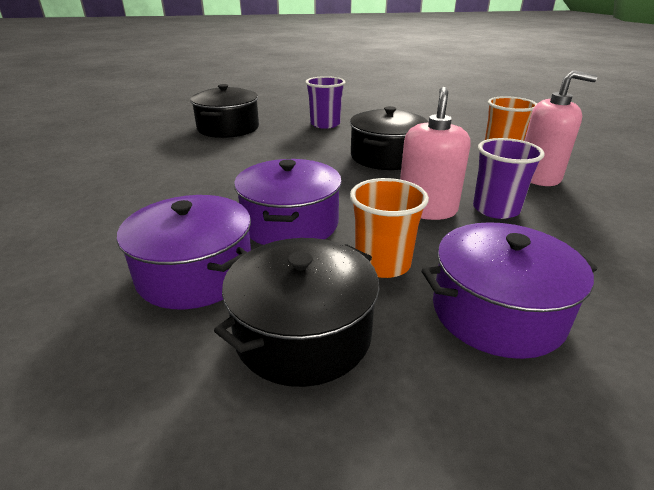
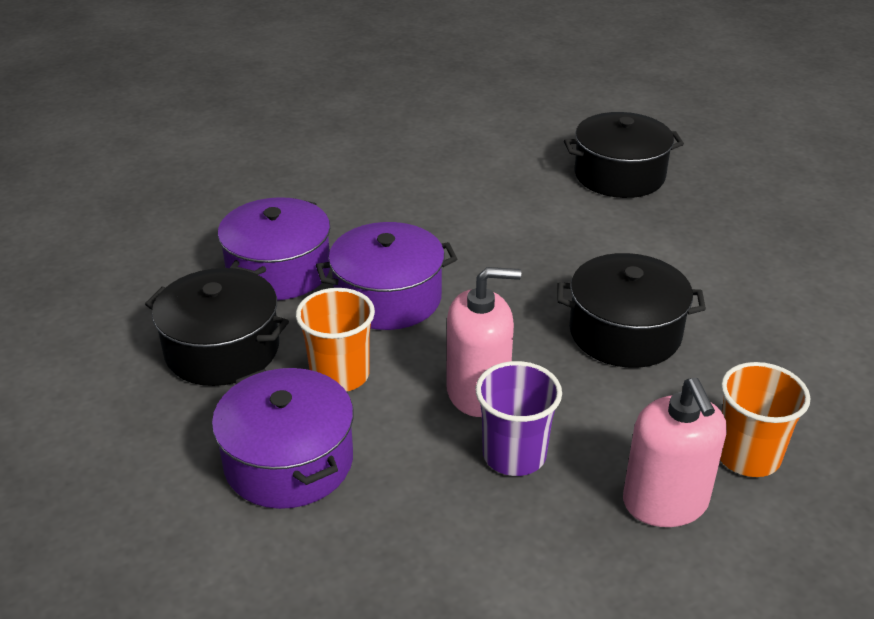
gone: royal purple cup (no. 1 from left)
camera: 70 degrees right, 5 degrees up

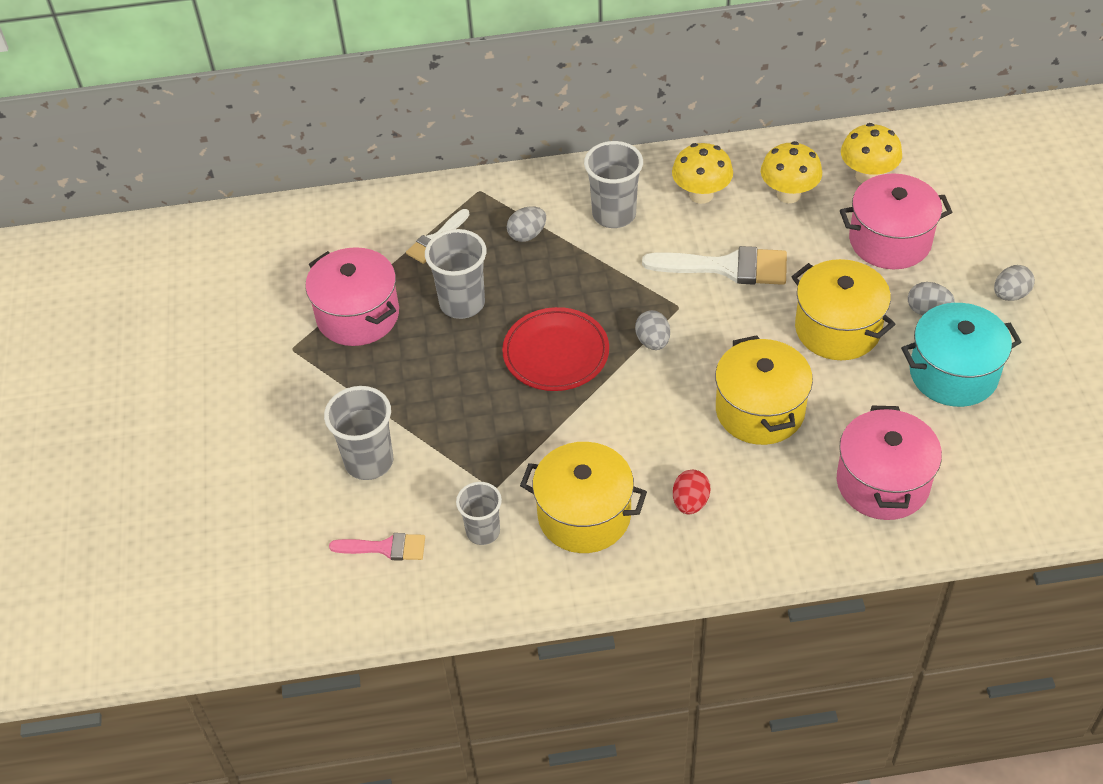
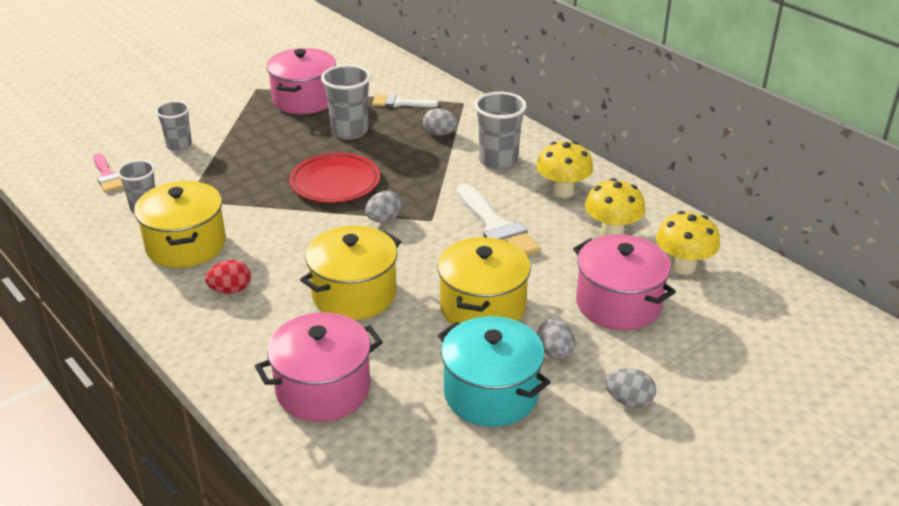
scaled: grey cup (no. 1 from left in the first image) x0.66
camera: 55 degrees right, 15 degrees down

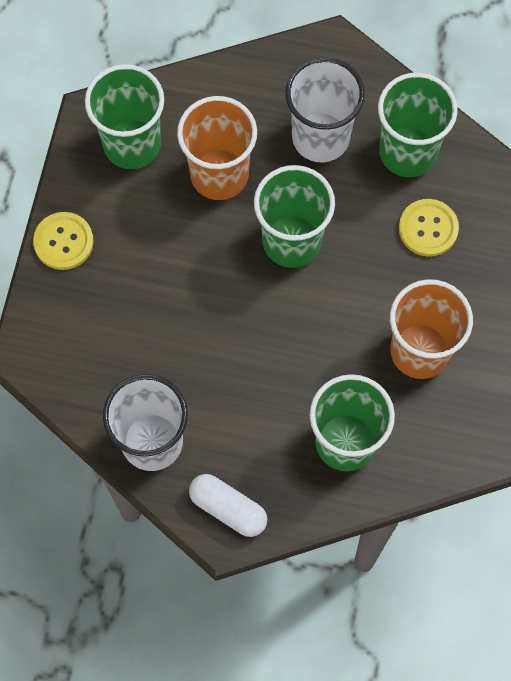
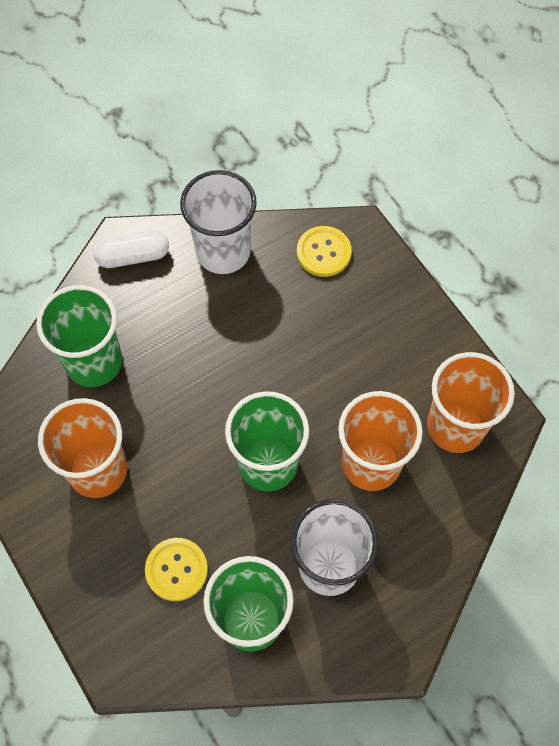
shifted: yellow shirt button (no. 1 from left in the first image) to yellow shirt button (no. 2 from left)
repainted: leaf-green cup (no. 1 from left) to bright orange cup (no. 3 from left)
camera: 135 degrees right, 5 degrees down

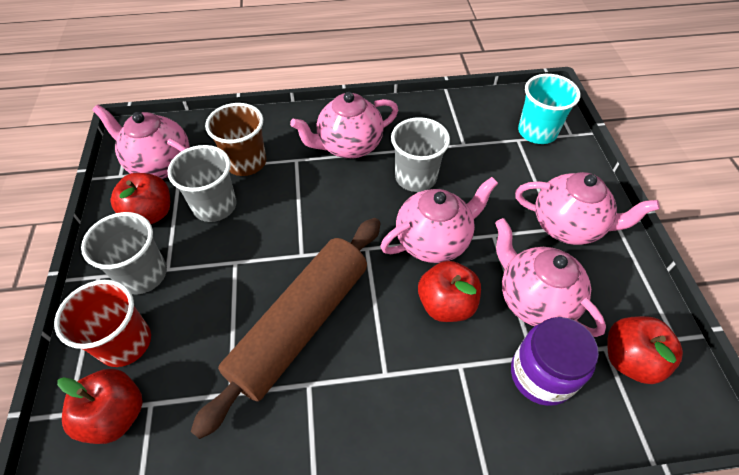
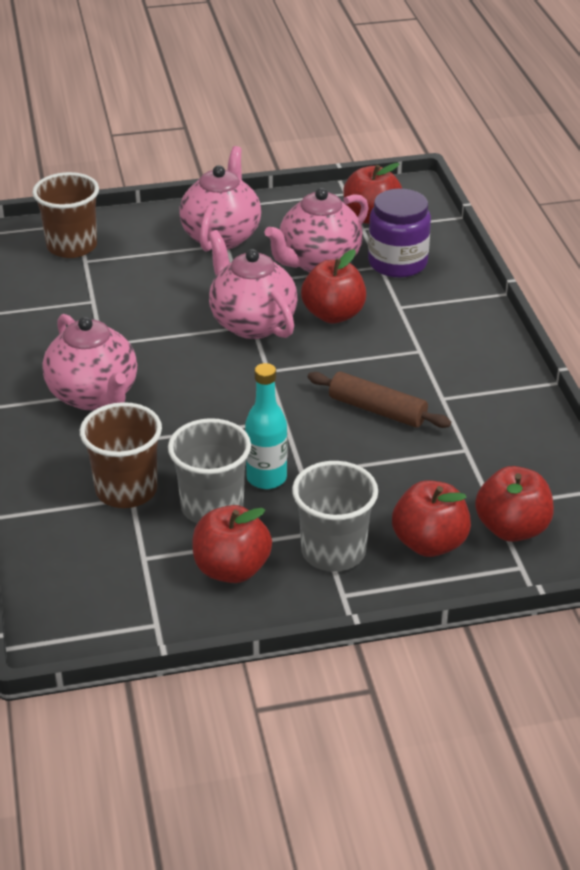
gone: pink teapot (no. 1 from left); grey cup (no. 3 from left)
new: turquoise flask
swapped: red cup to red toy apple (no. 4 from left)
repainted: turquoise cup to dark brown cup (no. 1 from left)
scaled: dark brown pastry roller x0.51
camera: 95 degrees left, 15 degrees down

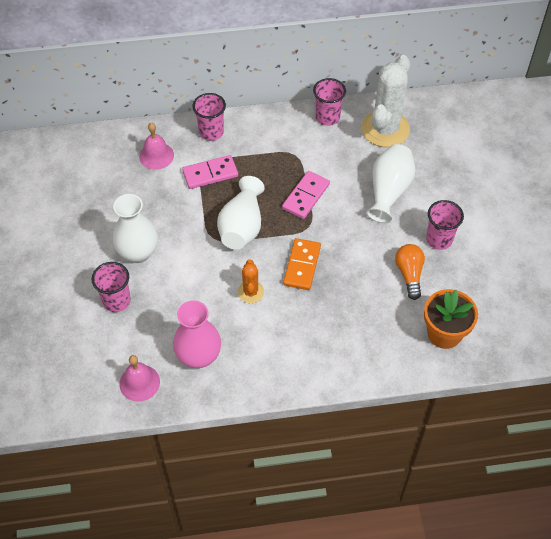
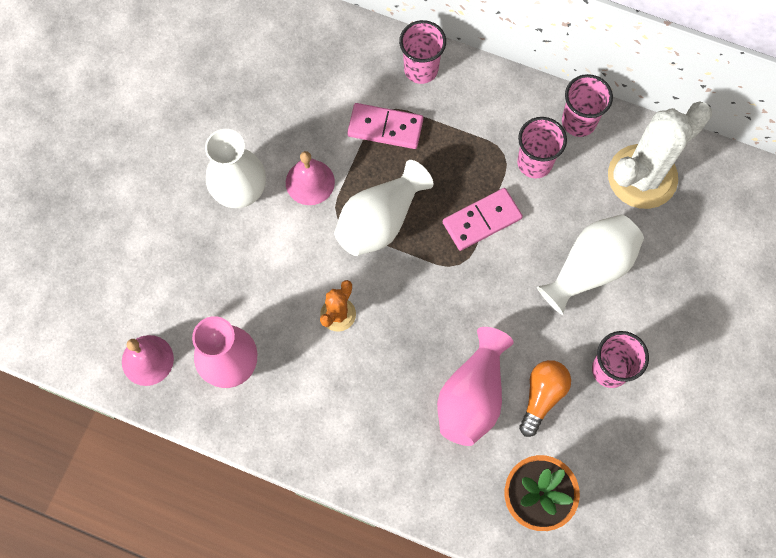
gone: bright orange domino tile
new: pink flower vase (no. 2 from left)
shifted: pink cup (no. 1 from left in the first image) to pink cup (no. 2 from left); pink hand bell (no. 2 from left)
camera: 30 degrees right, 15 degrees up

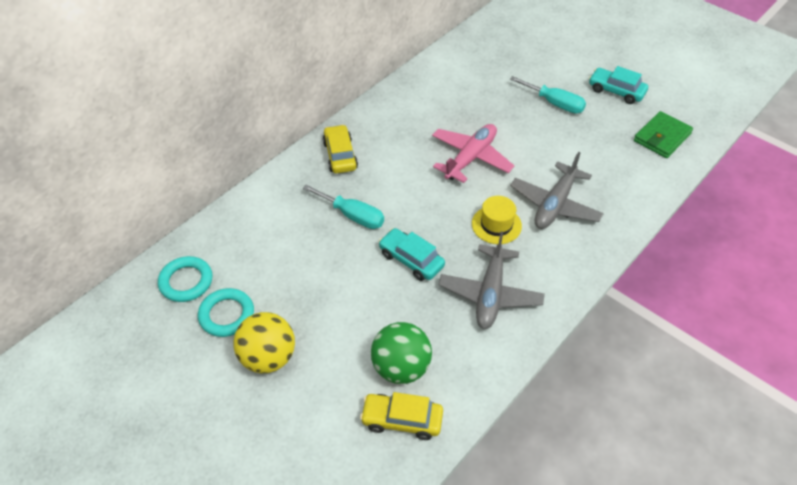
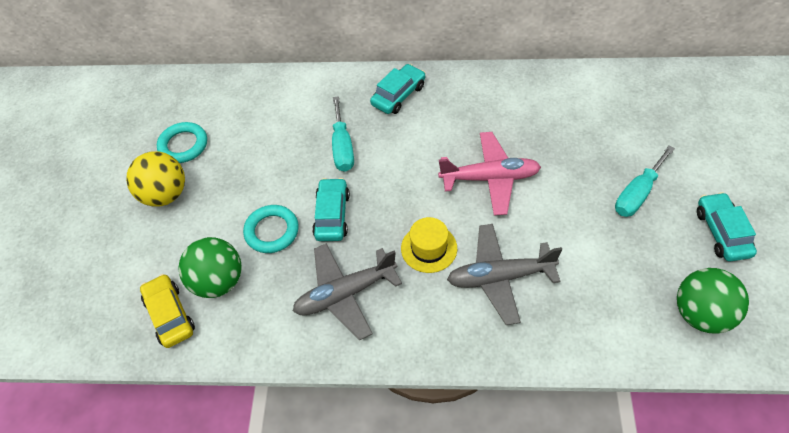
shifted: turquoise ring (no. 1 from left in the first image) to turquoise ring (no. 2 from left)
swapped: leaf-green wallet to leaf-green ball (no. 2 from left)
repainted: yellow toy car (no. 1 from left) to turquoise toy car (no. 2 from left)
rotated: turquoise flat screwdriver (no. 2 from left) 45 degrees clockwise
camera: 55 degrees right, 5 degrees up

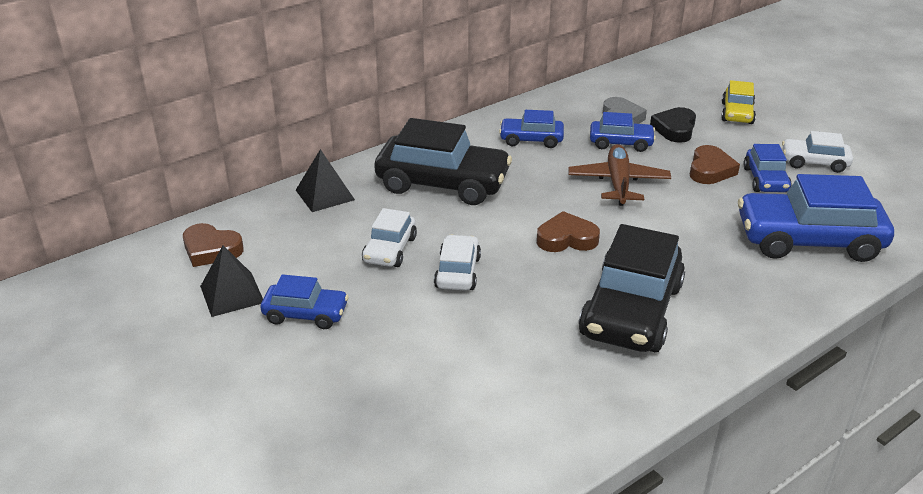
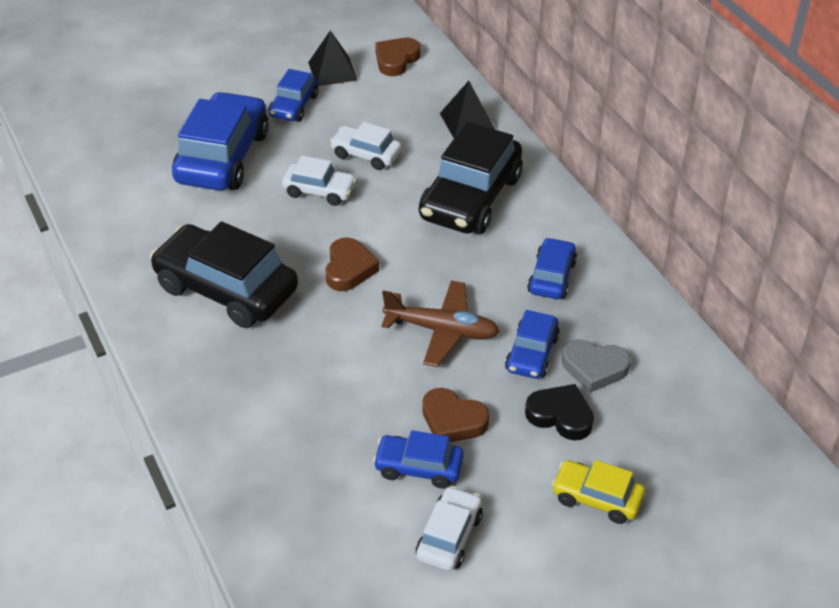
shifted: royal blue toy car (no. 5 from left in the first image) to royal blue toy car (no. 1 from left)
camera: 100 degrees right, 10 degrees up

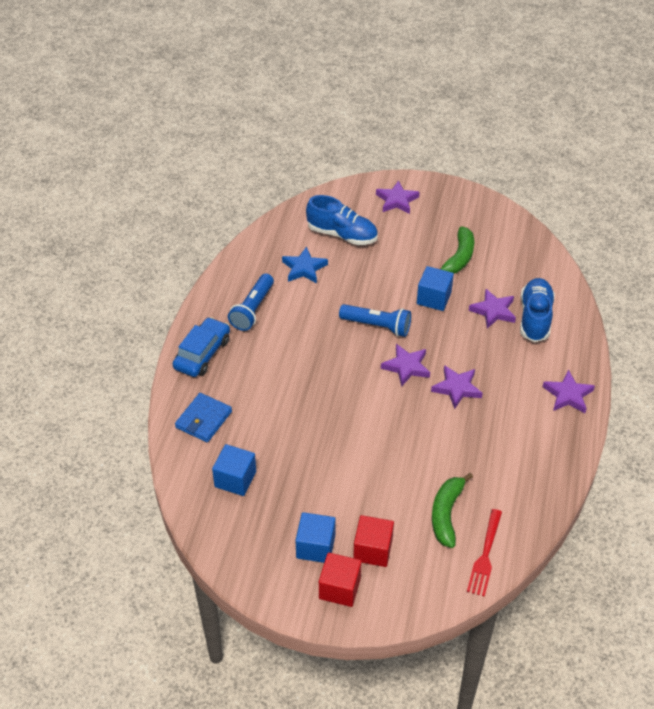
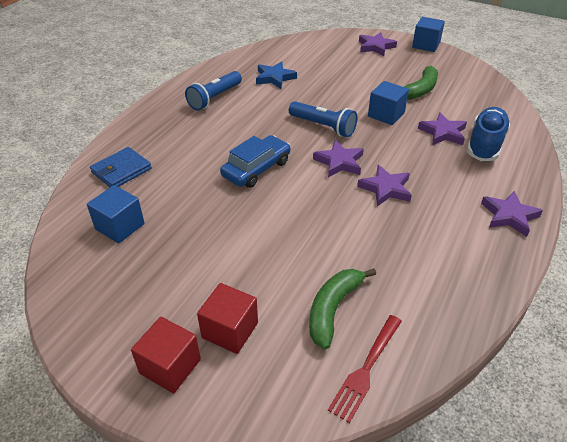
gone: royal blue shoe (no. 1 from left)
shifted: royal blue toy car; royal blue block (no. 2 from left in the first image) to royal blue block (no. 3 from left)
camera: 15 degrees right, 5 degrees down

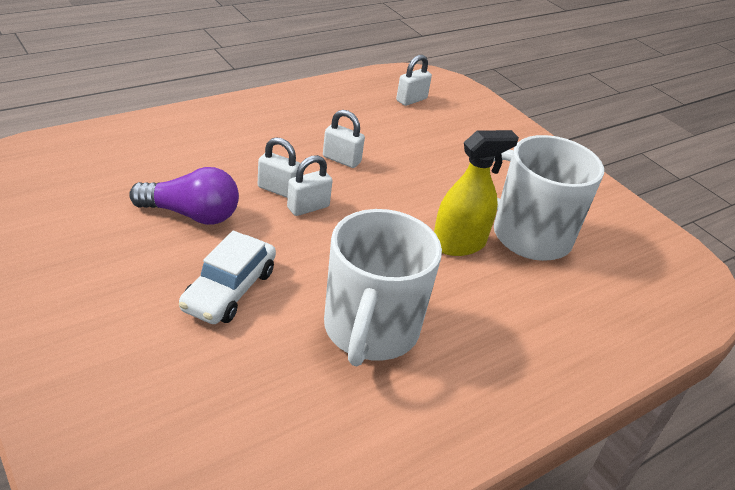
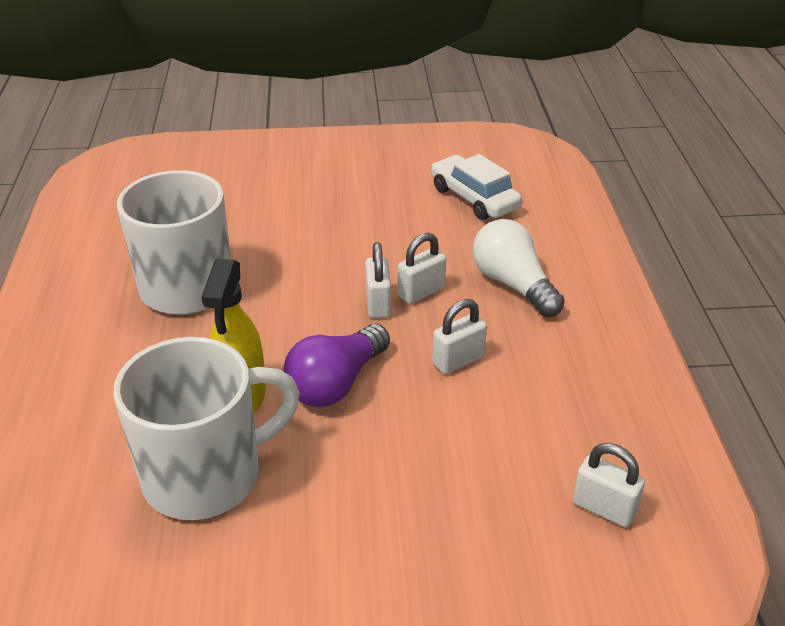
new: snow-white lightbulb
shifted: royal purple lightbulb; snow-white toy car
rotated: snow-white small lock (no. 4 from left) 45 degrees counterclockwise
camera: 125 degrees right, 0 degrees up

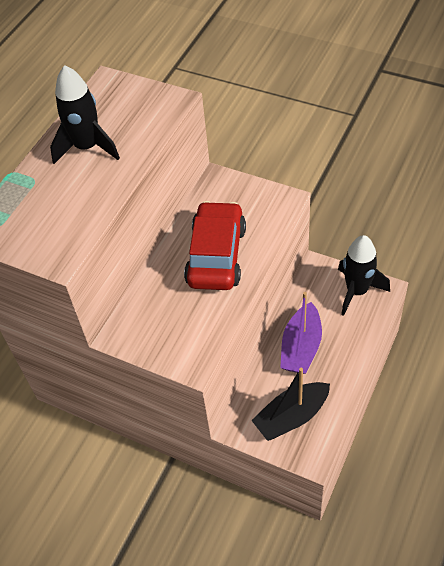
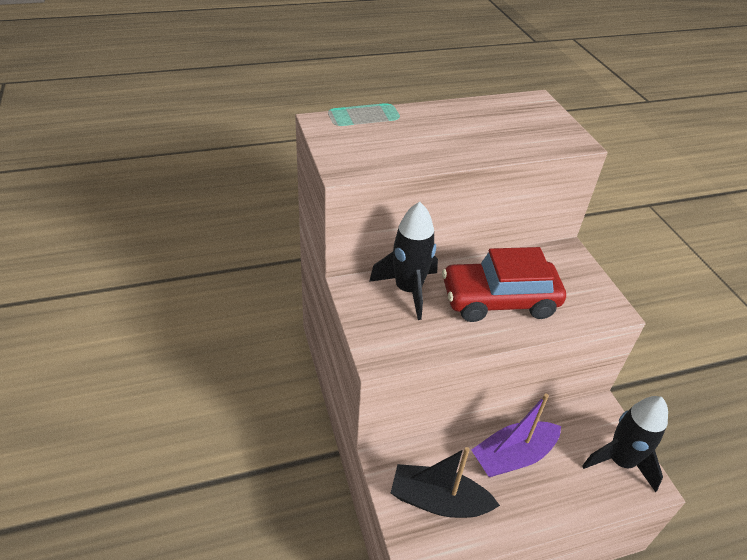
shifted: black toy rocket (no. 1 from left)
rotated: red toy car 150 degrees counterclockwise
camera: 40 degrees right, 10 degrees down

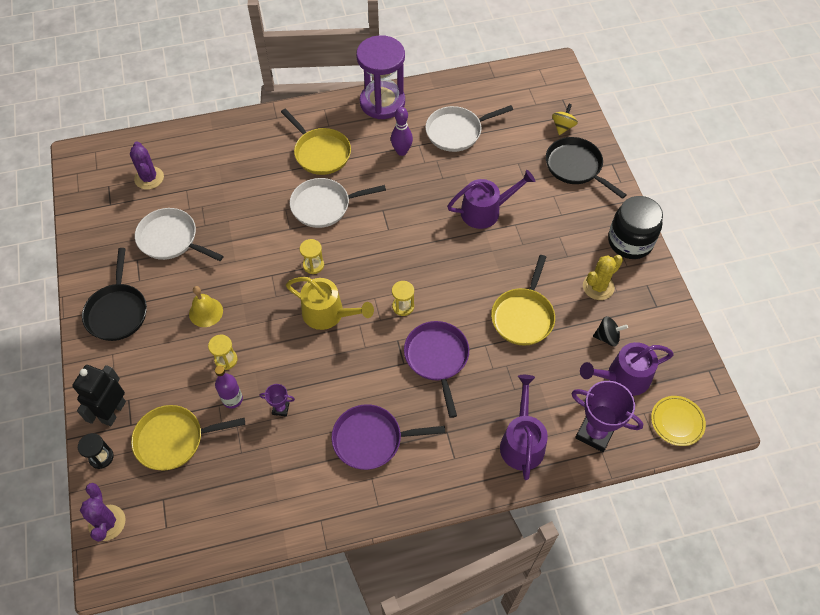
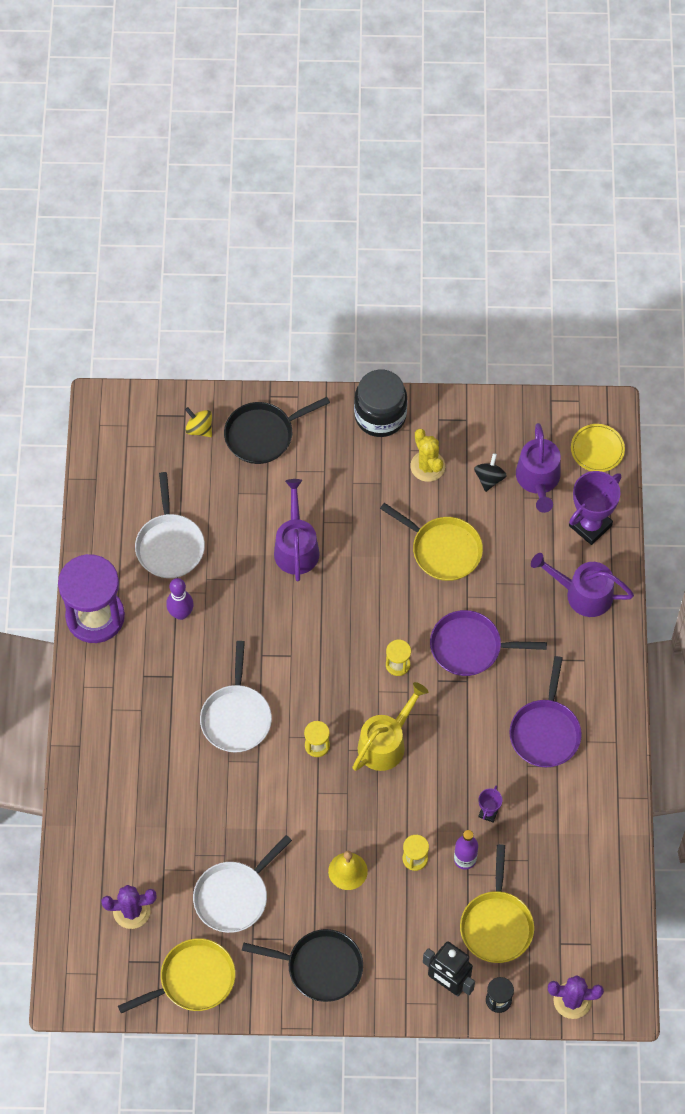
shifted: yellow frying pan (no. 2 from left in the first image) to yellow frying pan (no. 1 from left)
camera: 75 degrees left, 5 degrees up

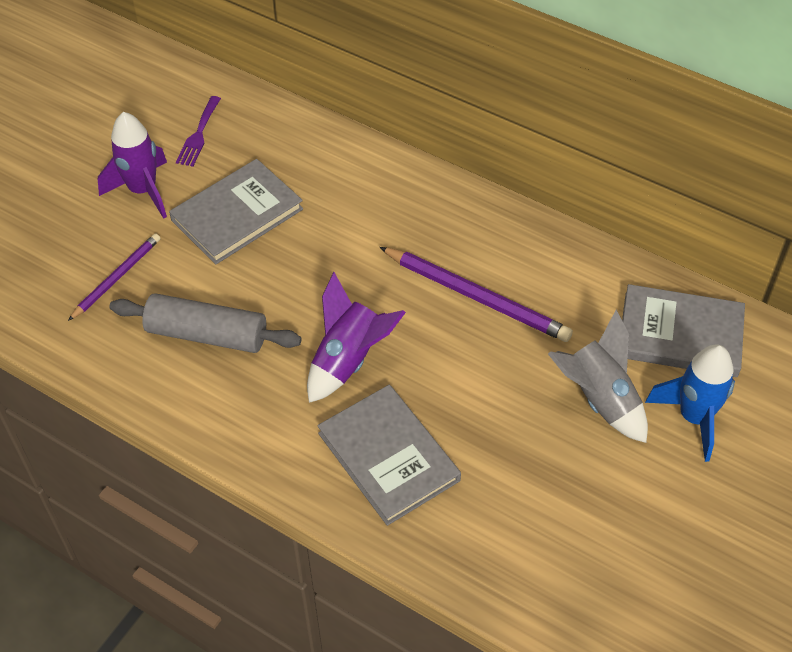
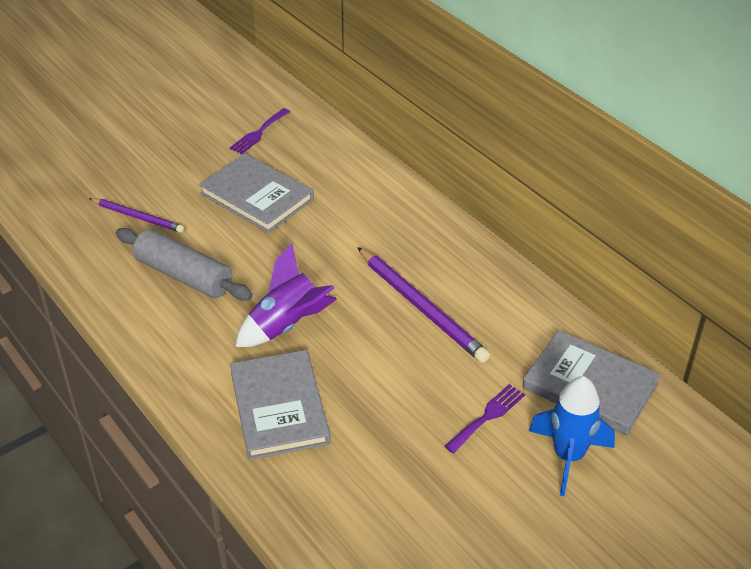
gone: royal purple toy rocket (no. 1 from left)
swapped: grey toy rocket to royal purple dinner fork (no. 2 from left)
rotated: royal purple lead pencil (no. 1 from left) 60 degrees clockwise; grey book (no. 1 from left) 60 degrees clockwise
camera: 20 degrees right, 10 degrees down

